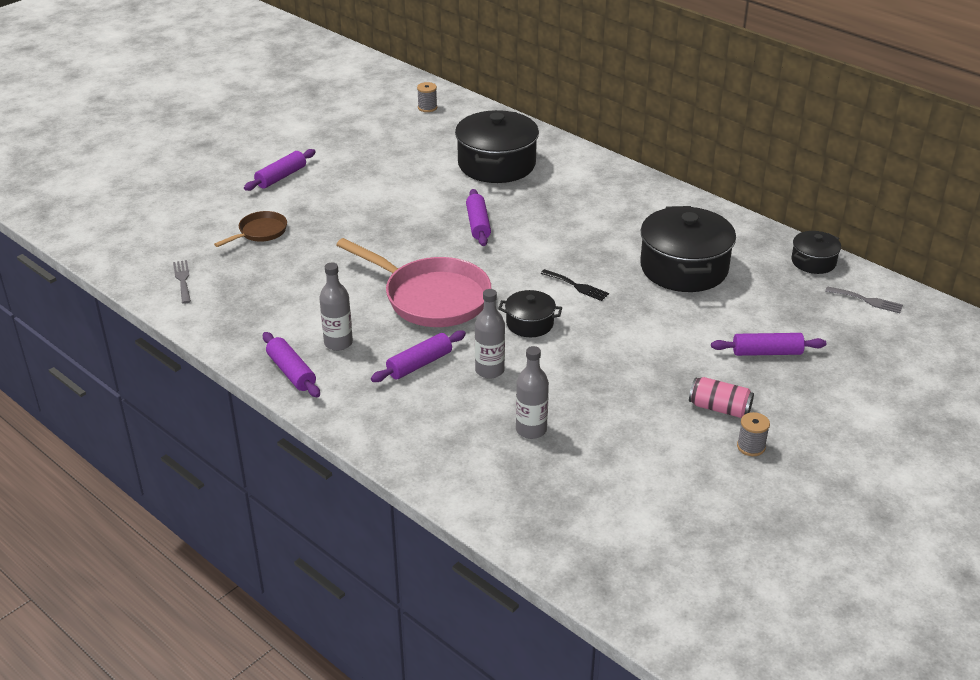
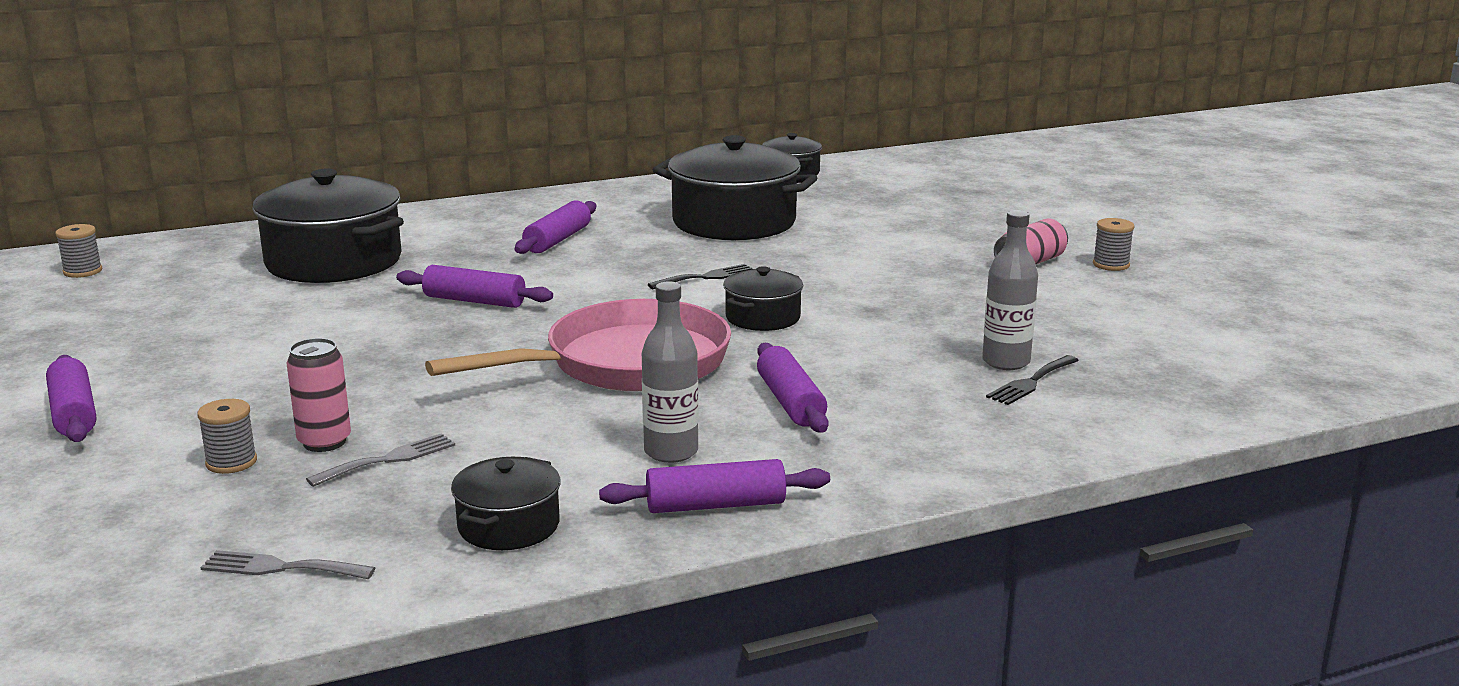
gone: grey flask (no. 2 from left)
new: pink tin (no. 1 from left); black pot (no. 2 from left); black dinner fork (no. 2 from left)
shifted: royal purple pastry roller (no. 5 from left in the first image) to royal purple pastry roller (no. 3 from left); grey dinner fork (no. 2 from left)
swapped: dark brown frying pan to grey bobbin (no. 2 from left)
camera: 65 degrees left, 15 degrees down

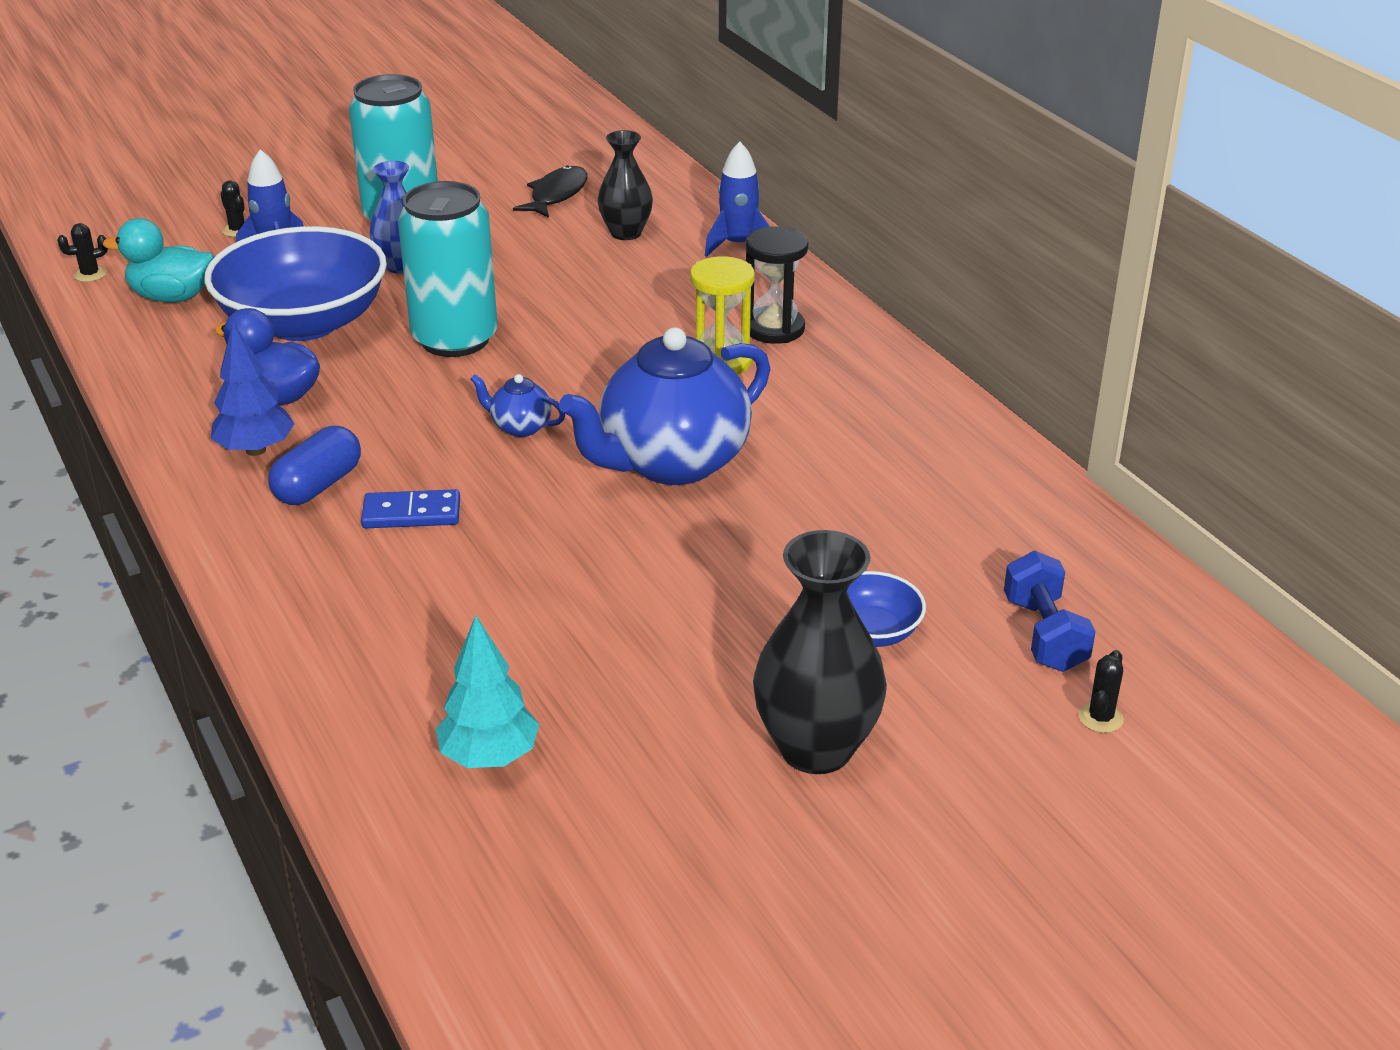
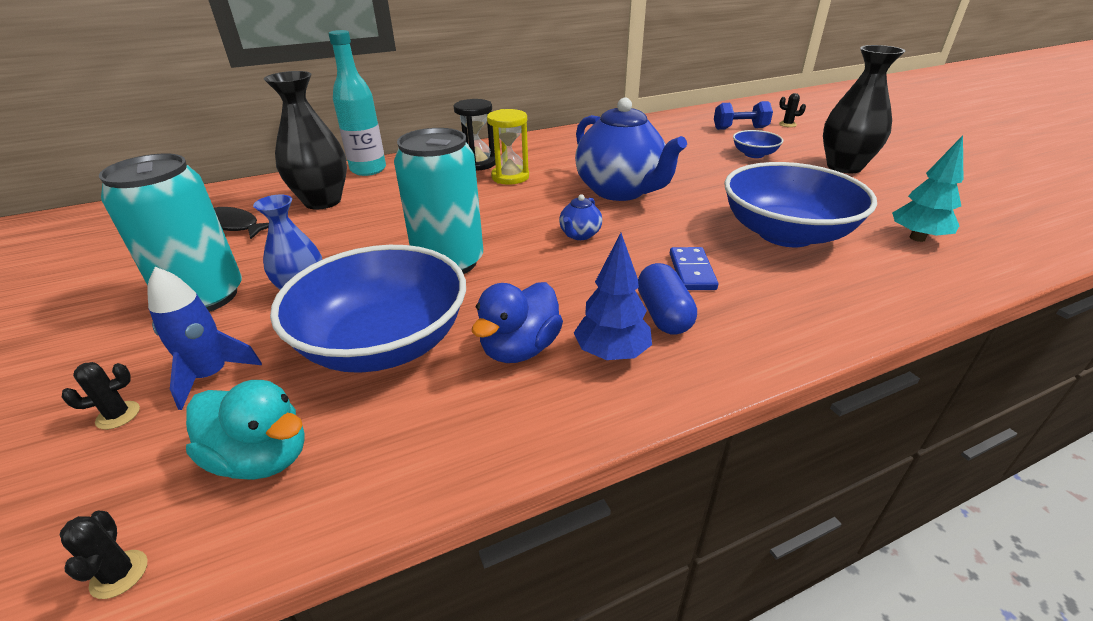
new: royal blue deep dish (no. 3 from left)
swapped: royal blue toy rocket (no. 2 from left) to turquoise flask
rotated: turquoise rubber duck 75 degrees counterclockwise; royal blue pill 45 degrees clockwise
scaled: black flower vase (no. 1 from left) x1.57
camera: 85 degrees left, 0 degrees up

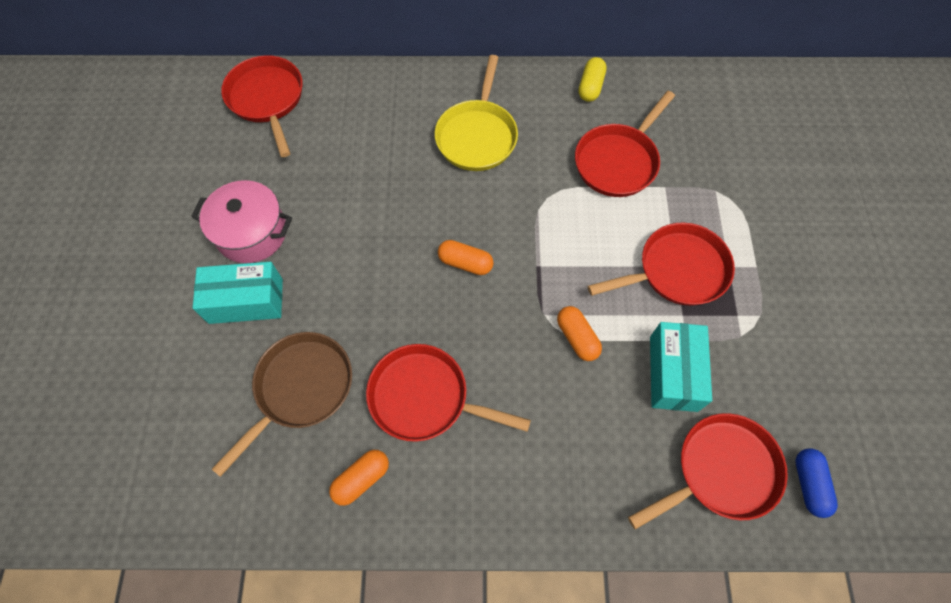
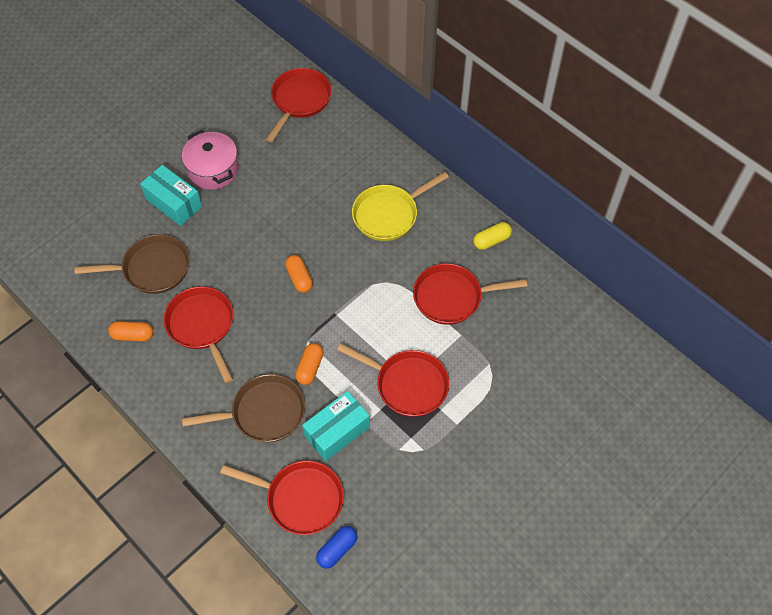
new: dark brown frying pan (no. 2 from left)
camera: 45 degrees right, 5 degrees down

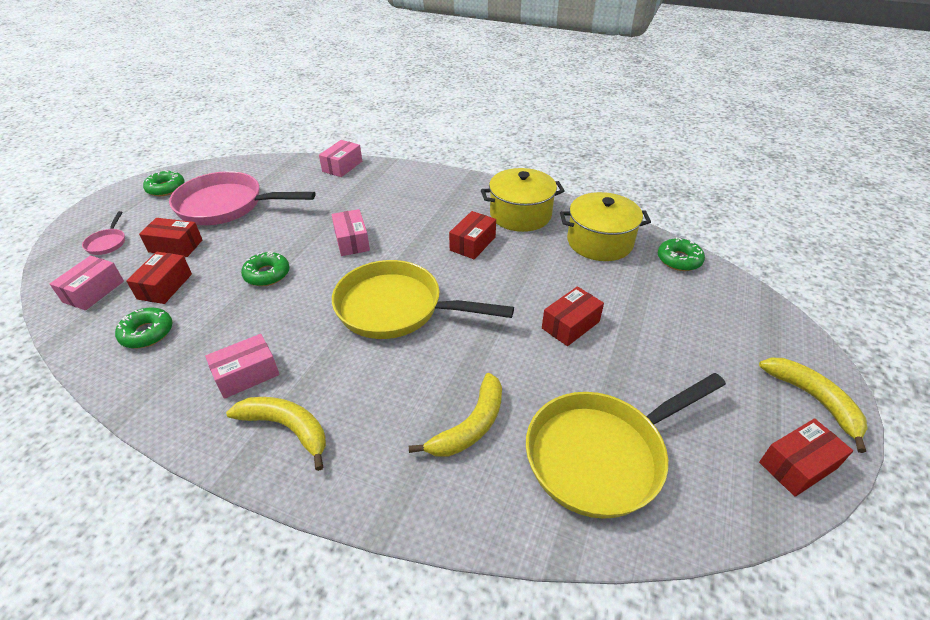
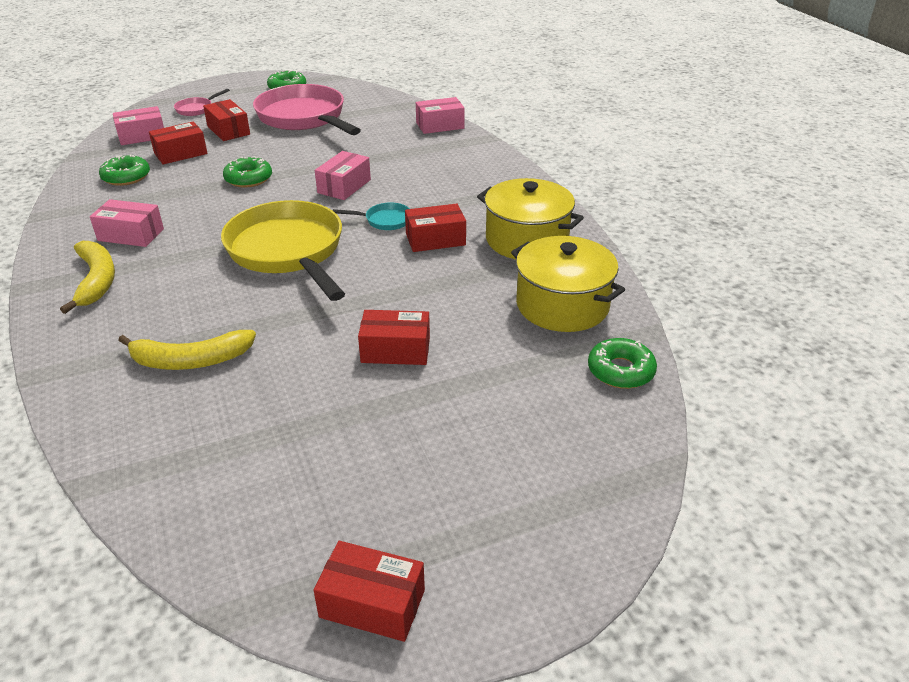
gone: yellow frying pan (no. 2 from left); yellow banana fruit (no. 3 from left)
new: turquoise frying pan
camera: 45 degrees right, 5 degrees down

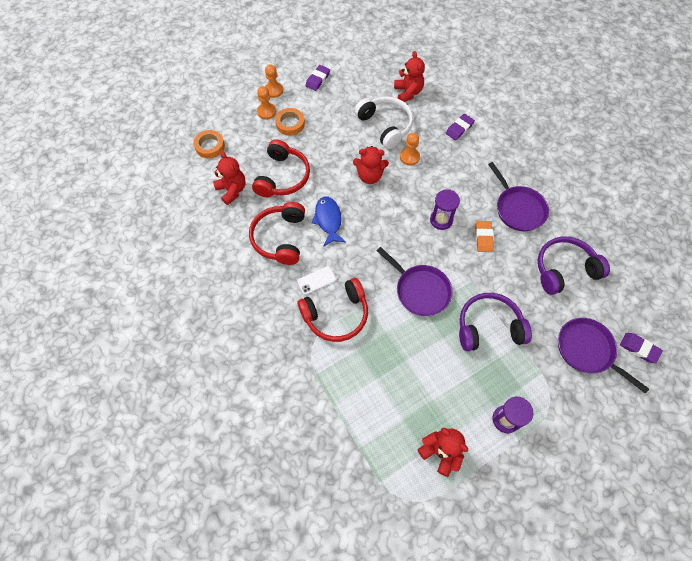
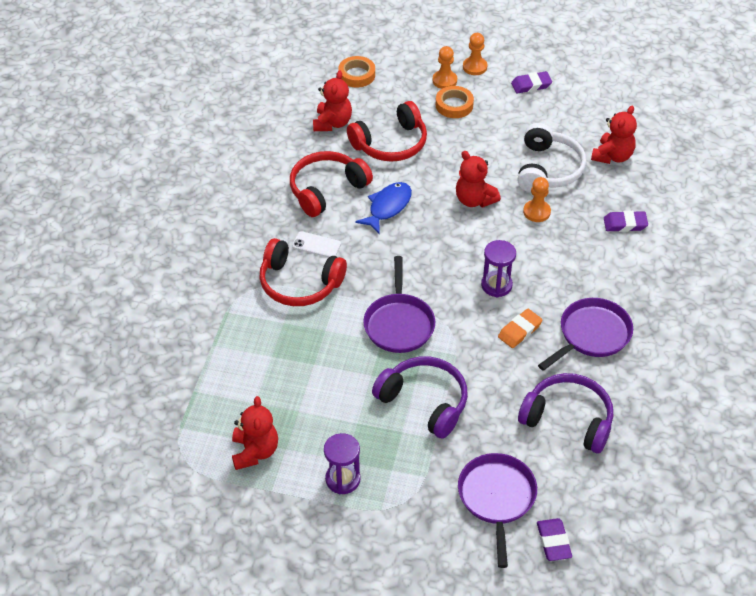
rotated: royal purple frying pan (no. 2 from left in the first image) 150 degrees counterclockwise
camera: 45 degrees right, 15 degrees down

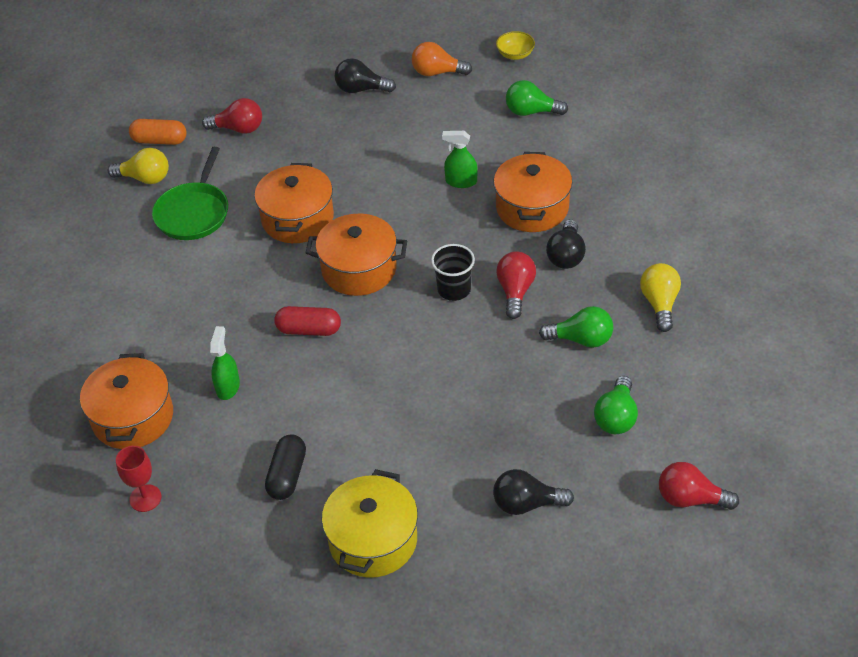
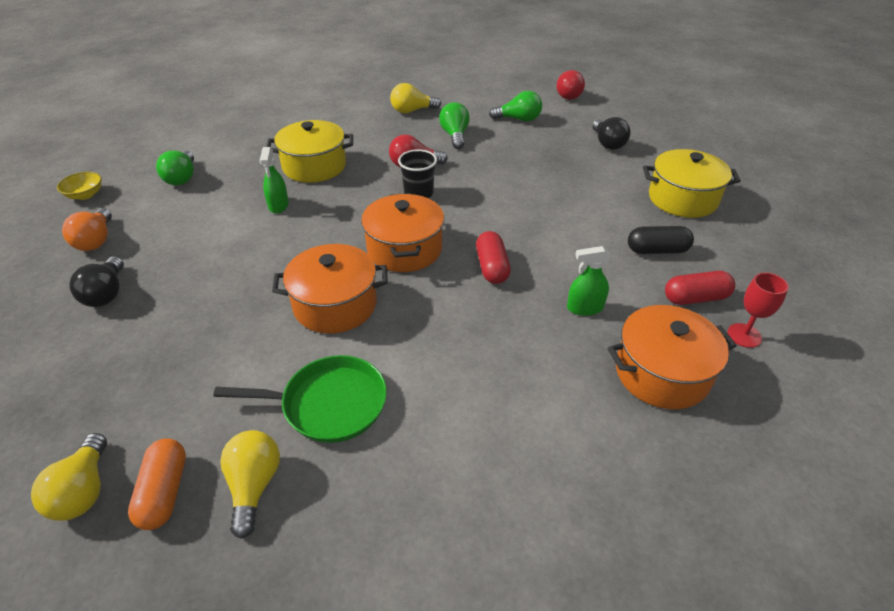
gone: red lightbulb (no. 1 from left); black lightbulb (no. 3 from left)
new: yellow lightbulb (no. 1 from left); red pill (no. 2 from left)
repainted: bright orange pot (no. 4 from left) to yellow pot (no. 1 from left)
camera: 105 degrees left, 5 degrees down

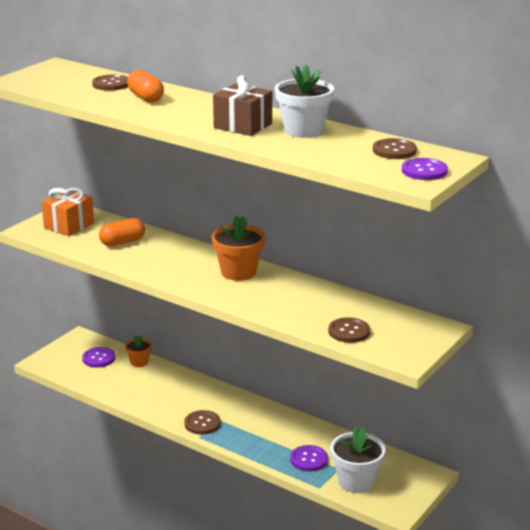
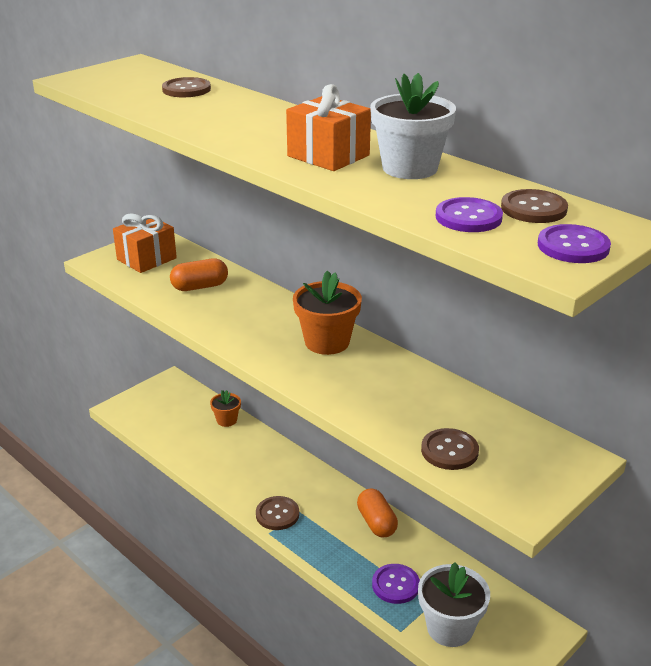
shifted: royal purple shirt button (no. 1 from left in the first image) to royal purple shirt button (no. 2 from left); bright orange pill (no. 2 from left)
repainted: dark brown gift to bright orange gift (no. 2 from left)
camera: 10 degrees right, 5 degrees up

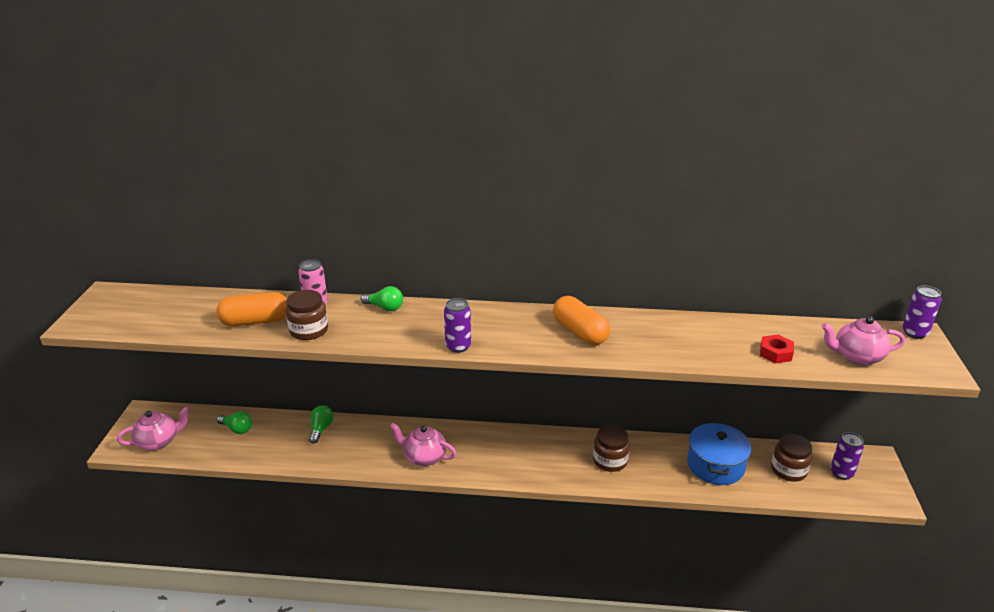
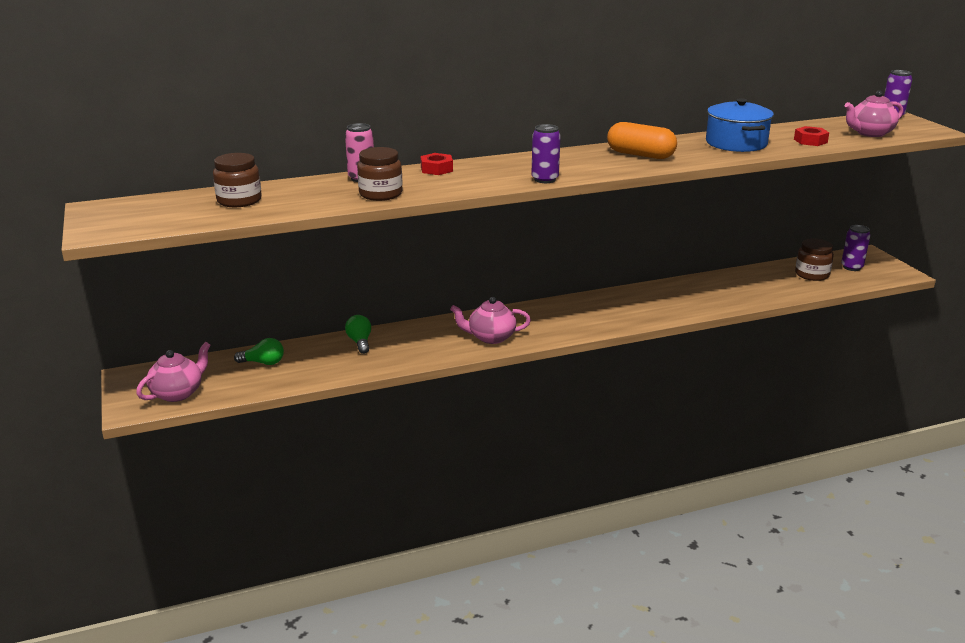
gone: bright orange pill (no. 1 from left)
shifted: dark brown jam jar (no. 2 from left in the first image) to dark brown jam jar (no. 1 from left); royal blue pot
swapped: leaf-green lightbulb (no. 3 from left) to red nut (no. 1 from left)
camera: 25 degrees left, 5 degrees down

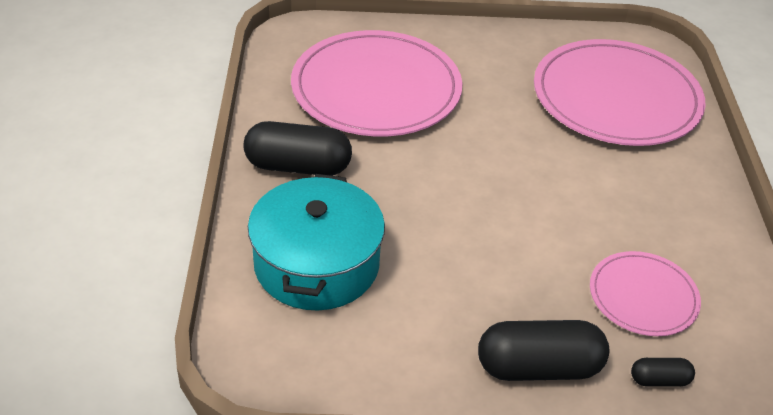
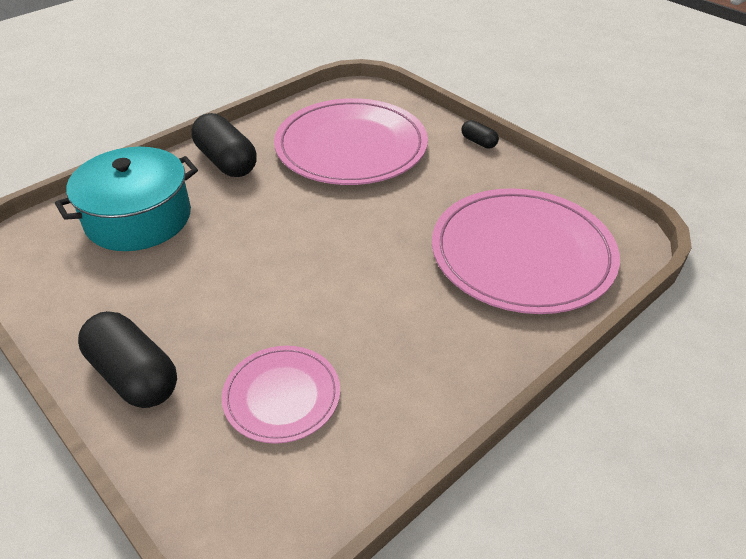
shifted: black pill (no. 3 from left)
camera: 50 degrees right, 0 degrees up

